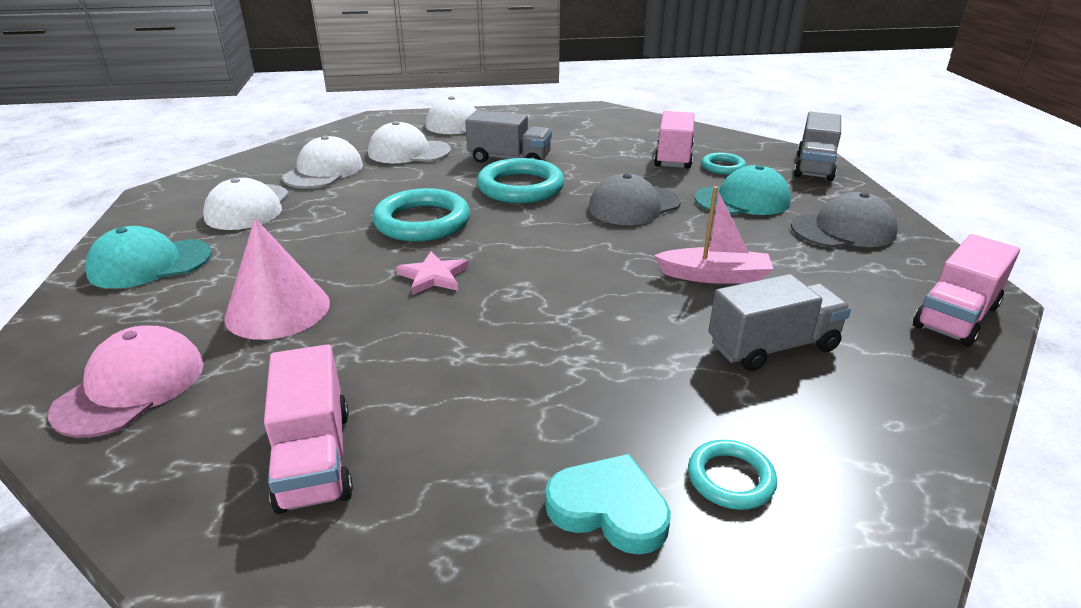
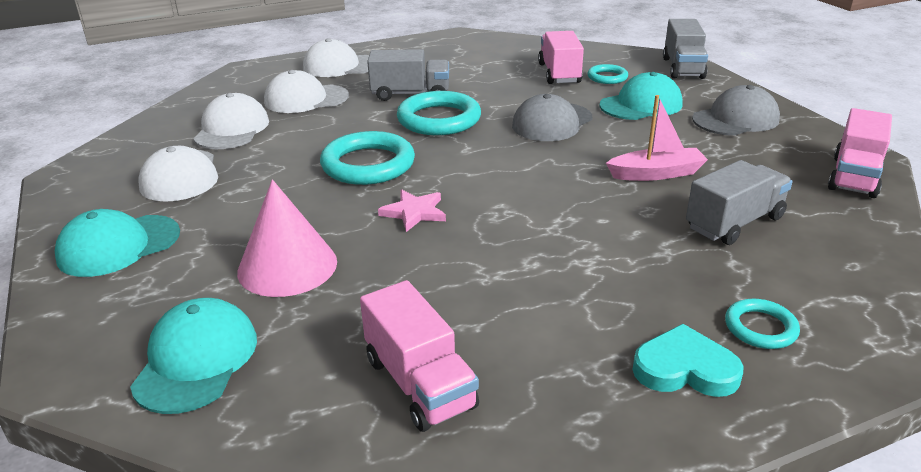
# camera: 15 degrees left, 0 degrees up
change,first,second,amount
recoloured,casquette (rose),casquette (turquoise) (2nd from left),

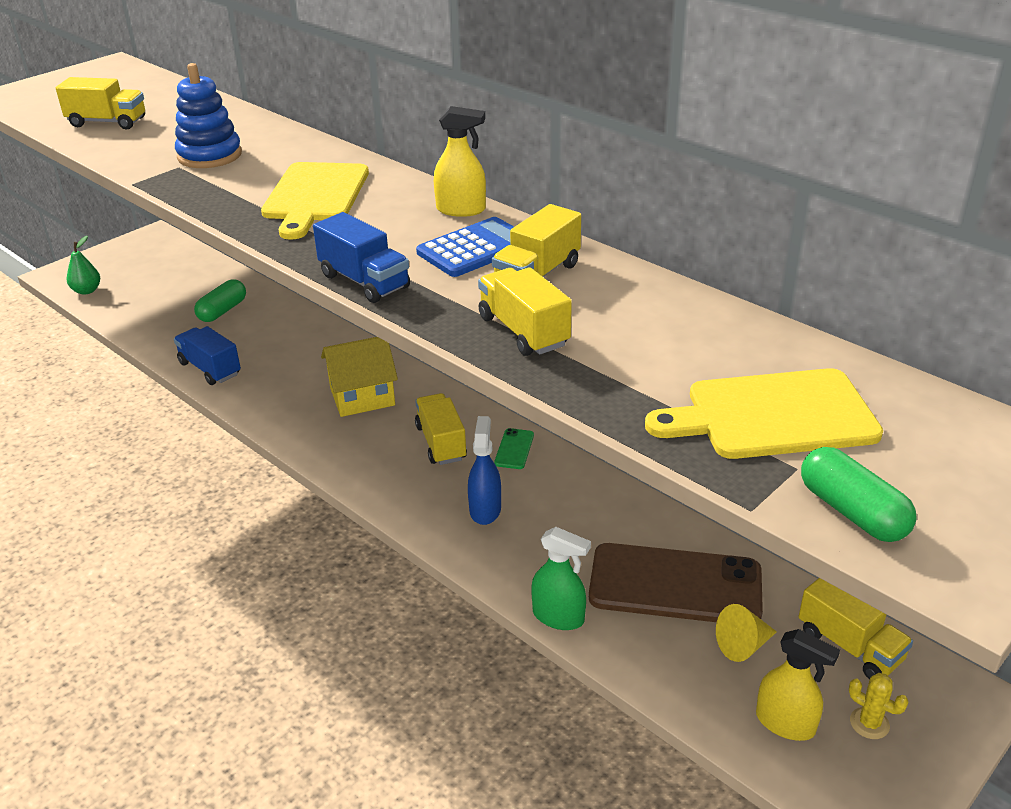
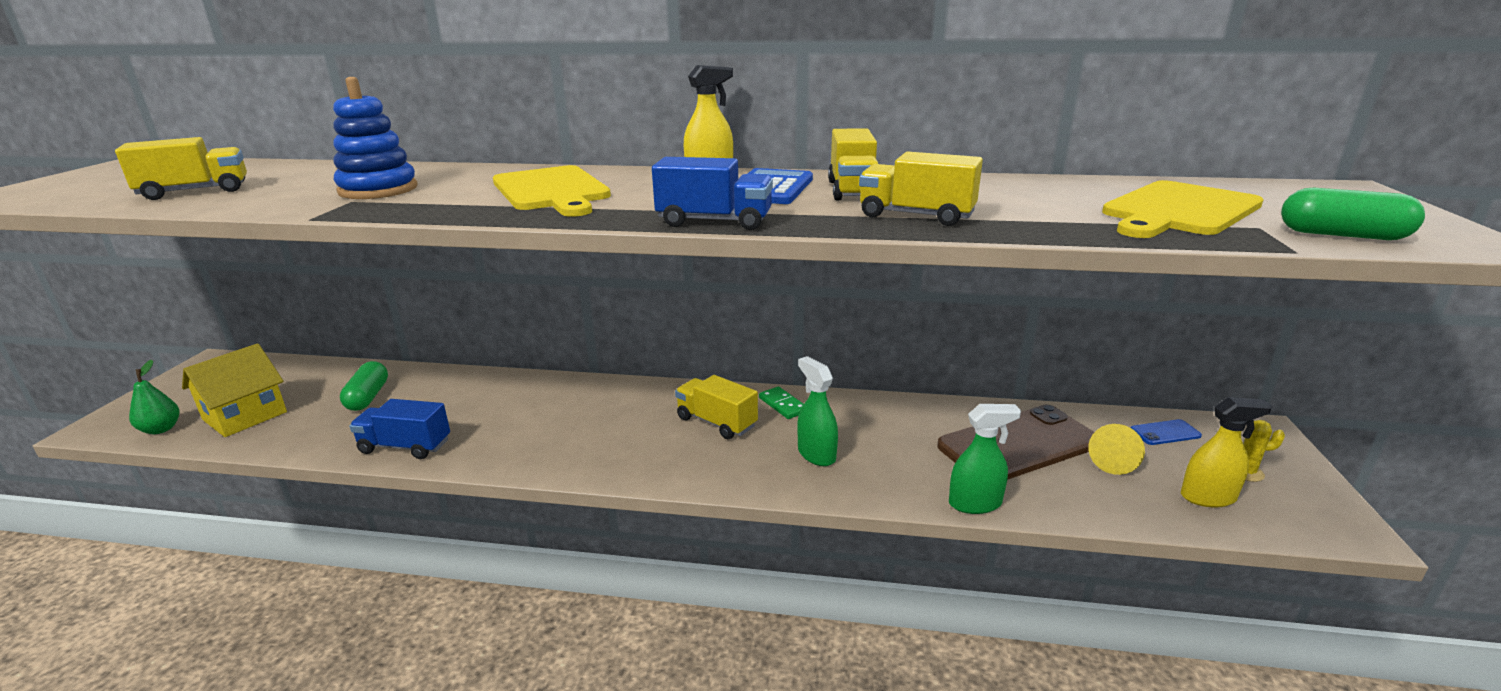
# camera: 35 degrees left, 10 degrees down
change,first,second,amount
moved,maison (jaune),,
replaced,téléphone (vert),domino (vert),
replaced,camion (jaune) (5th from left),téléphone (bleu),
recoloured,vaporisateur (bleu),vaporisateur (vert) (1st from left),

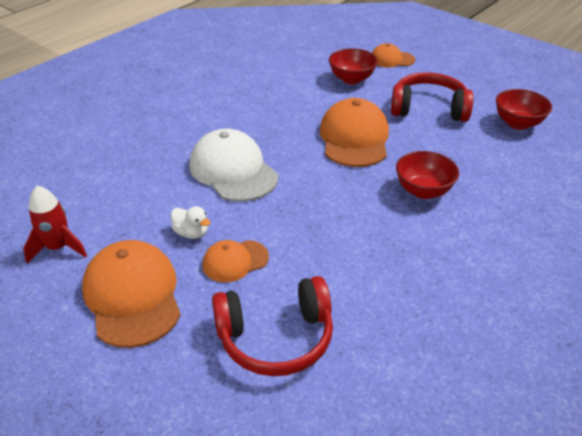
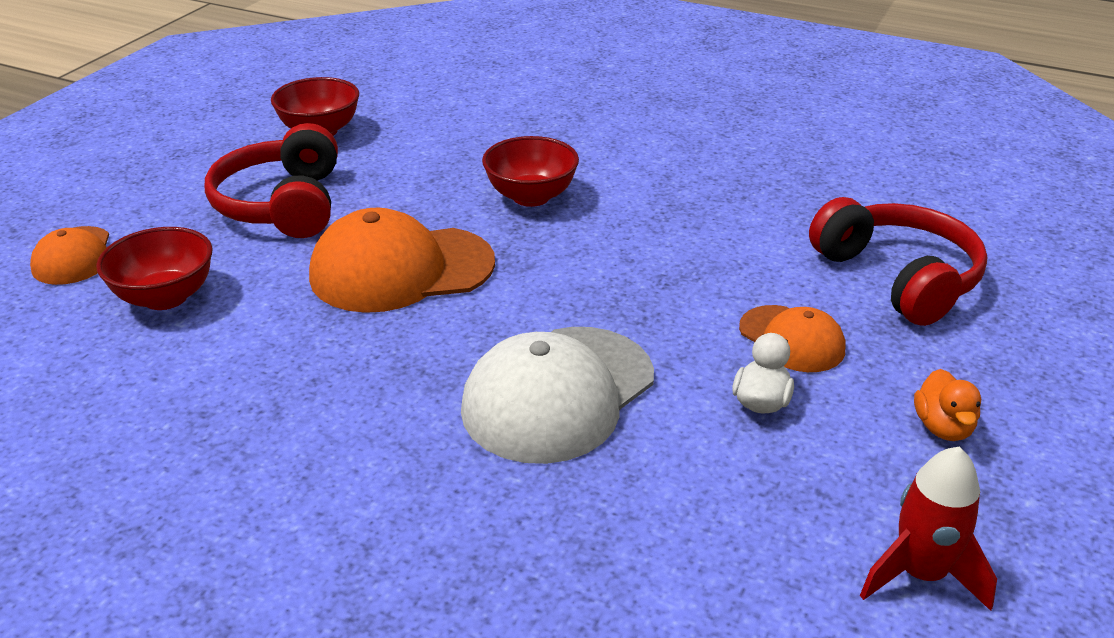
# camera: 105 degrees left, 5 degrees down
change,first,second,amount
replaced,casquette (orange) (1st from left),canard (orange),

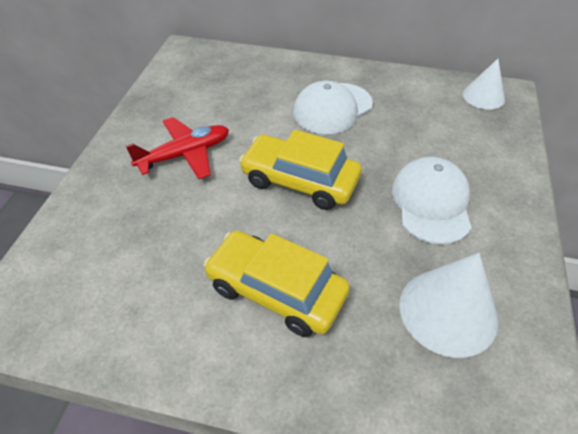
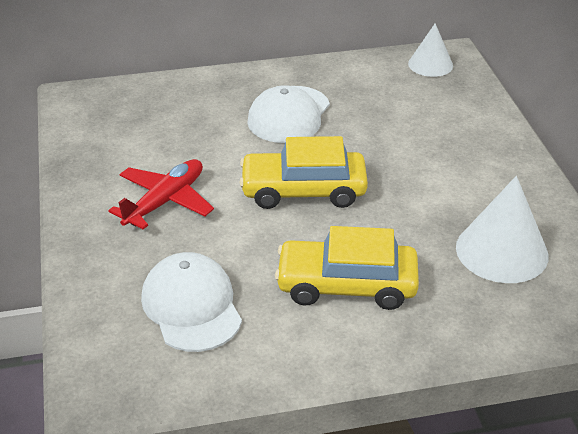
# camera: 25 degrees left, 10 degrees down
change,first,second,amount
moved,casquette (blanc) (2nd from left in the first image),casquette (blanc) (1st from left),

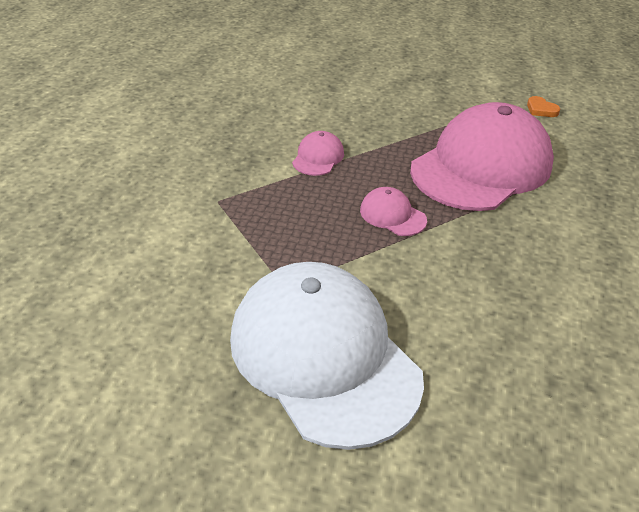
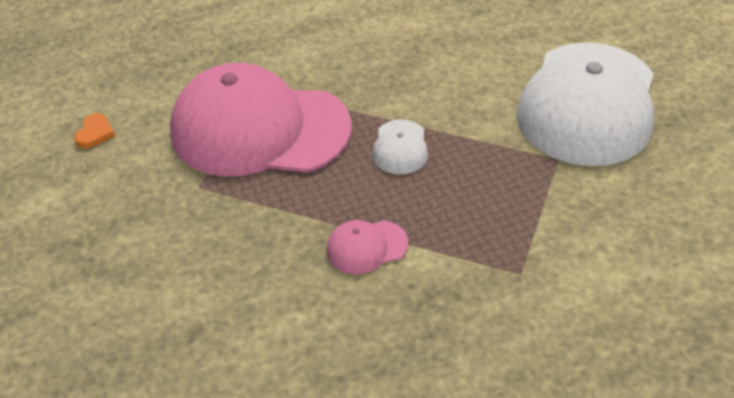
# camera: 125 degrees left, 5 degrees up
change,first,second,amount
recoloured,casquette (rose) (2nd from left),casquette (blanc) (1st from left),

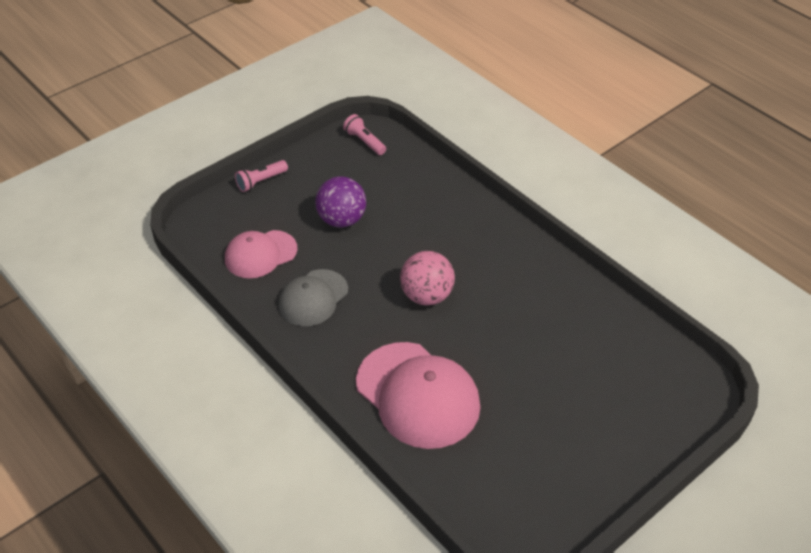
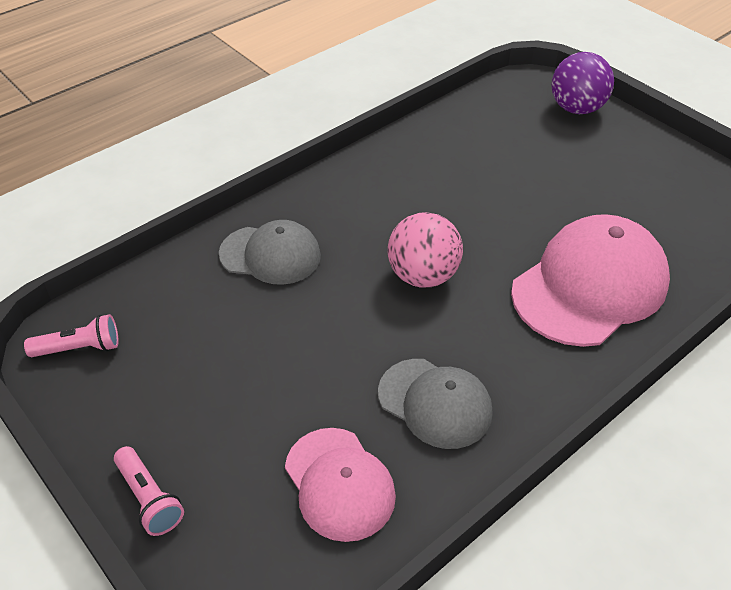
# camera: 90 degrees left, 0 degrees up
change,first,second,amount
added,,casquette (gris) (1st from left),
moved,balle (violet),,
turned,lampe de poche (rose) (2nd from left in the first image),lampe de poche (rose) (1st from left),150 degrees counterclockwise

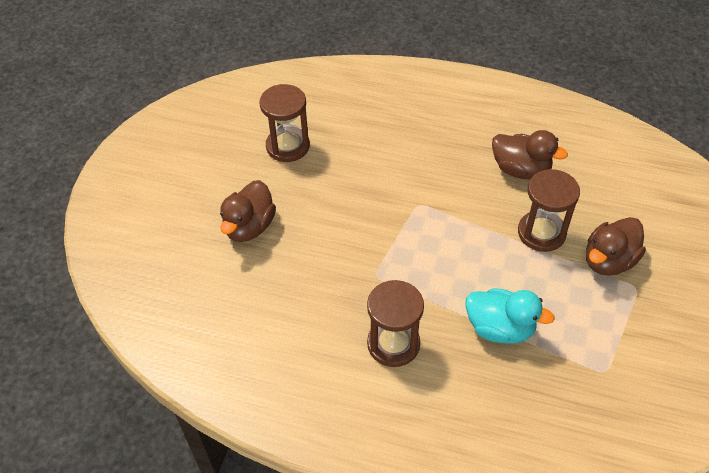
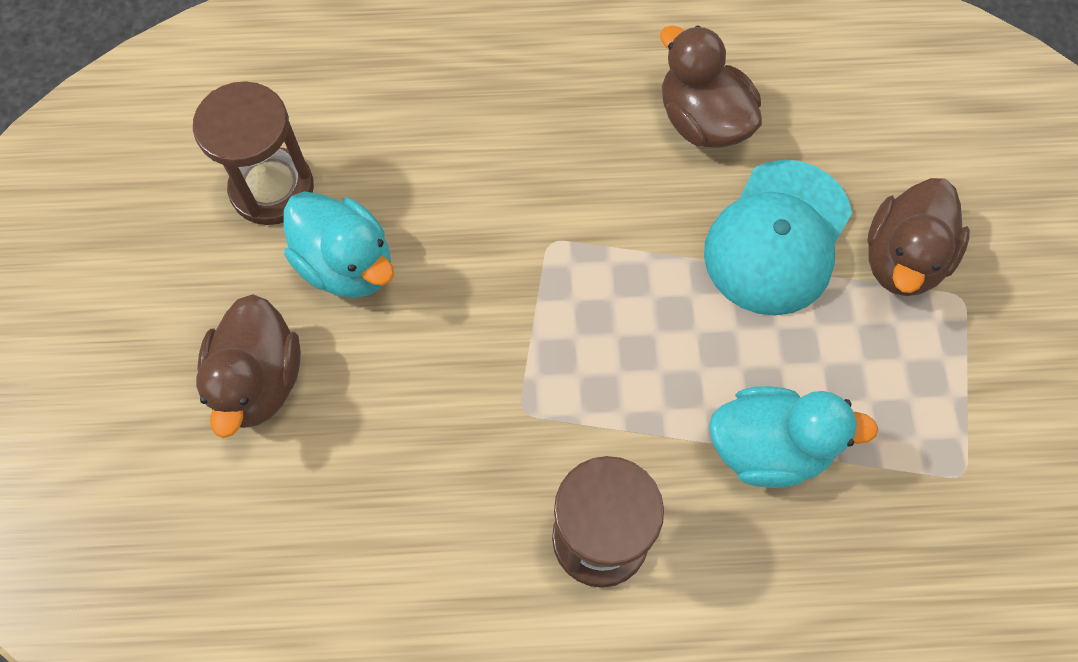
# camera: 20 degrees left, 15 degrees up
change,first,second,amount
added,,canard (turquoise) (1st from left),
replaced,sablier (marron) (3rd from left),casquette (turquoise),
turned,canard (marron) (2nd from left),,135 degrees counterclockwise

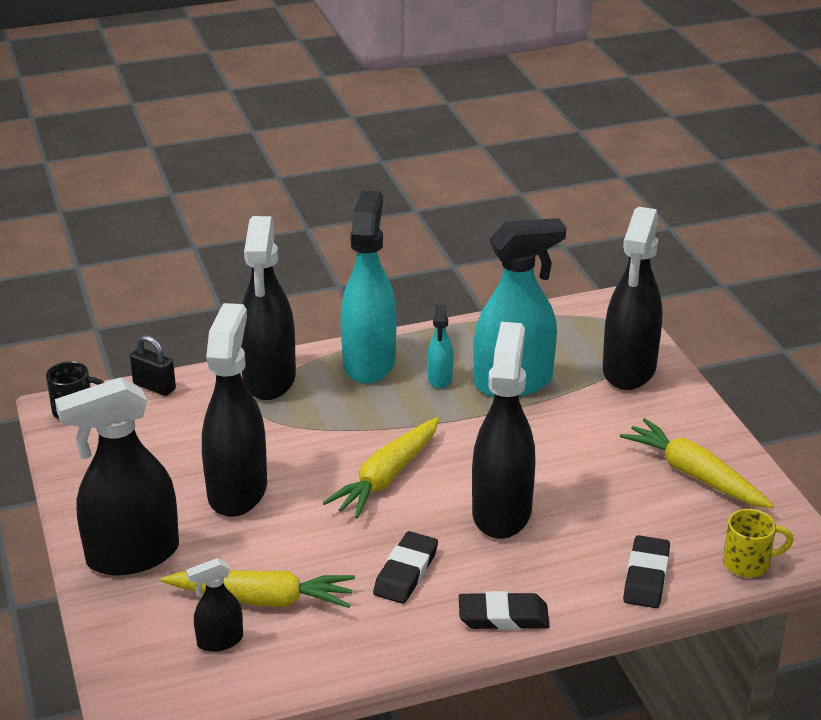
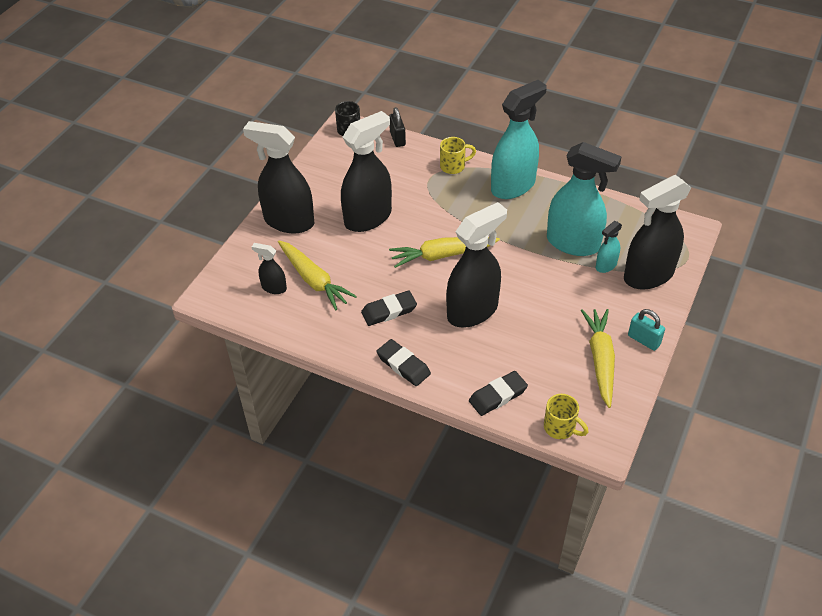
# camera: 45 degrees right, 15 degrees up
change,first,second,amount
added,,cadenas (turquoise),
moved,vaporisateur (turquoise) (2nd from left in the first image),vaporisateur (turquoise) (3rd from left),
replaced,vaporisateur (noir) (4th from left),tasse (jaune) (1st from left),

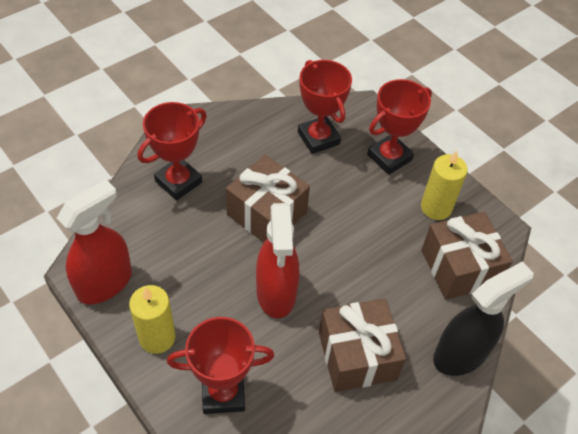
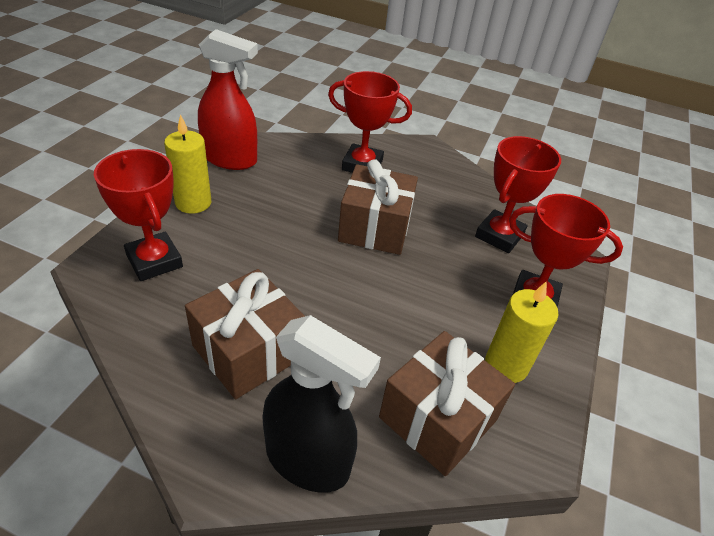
# camera: 60 degrees right, 10 degrees down
change,first,second,amount
removed,vaporisateur (rouge) (2nd from left),,

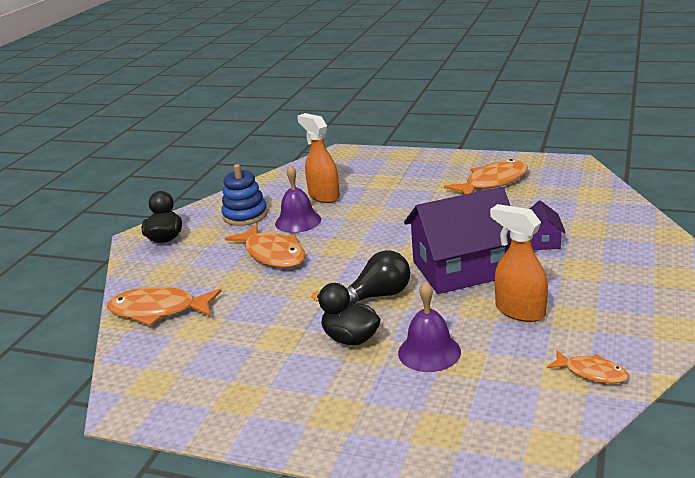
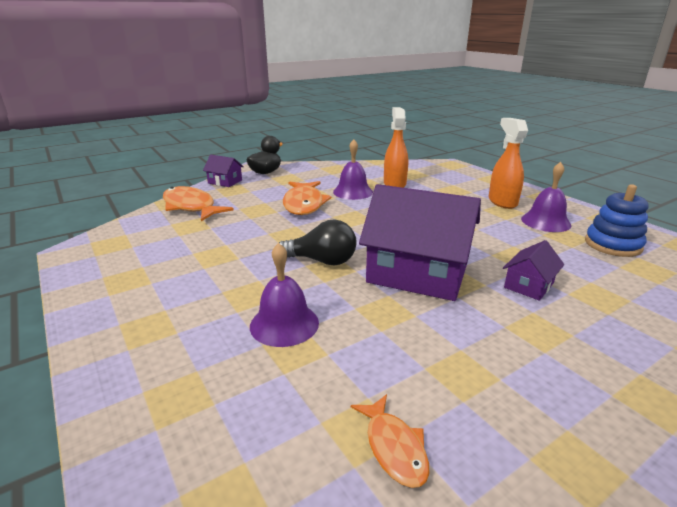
# camera: 35 degrees right, 0 degrees up
change,first,second,amount
removed,canard (noir) (2nd from left),,
added,,maison (violet) (1st from left),
moved,jouet à empiler (bleu),,
moved,vaporisateur (orange) (2nd from left),,
replaced,poisson (orange) (3rd from left),cloche (violet) (3rd from left),

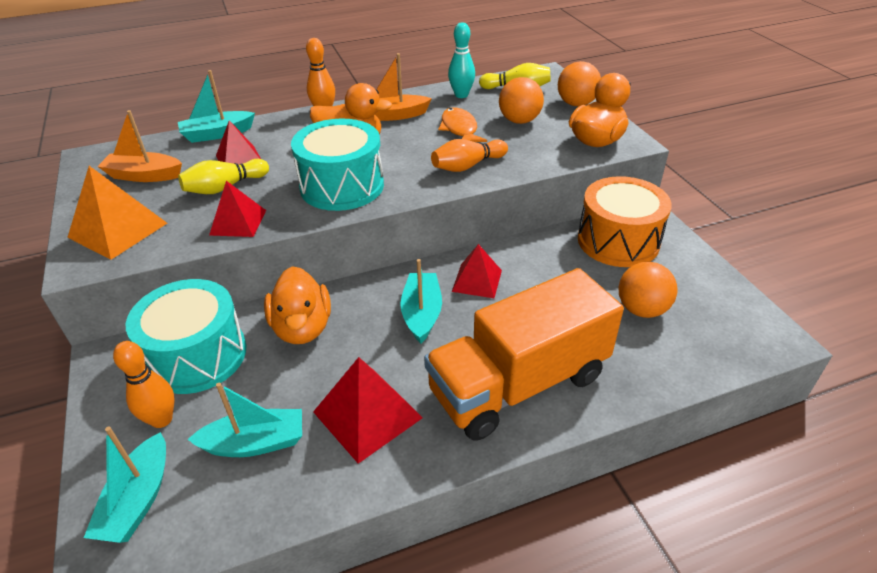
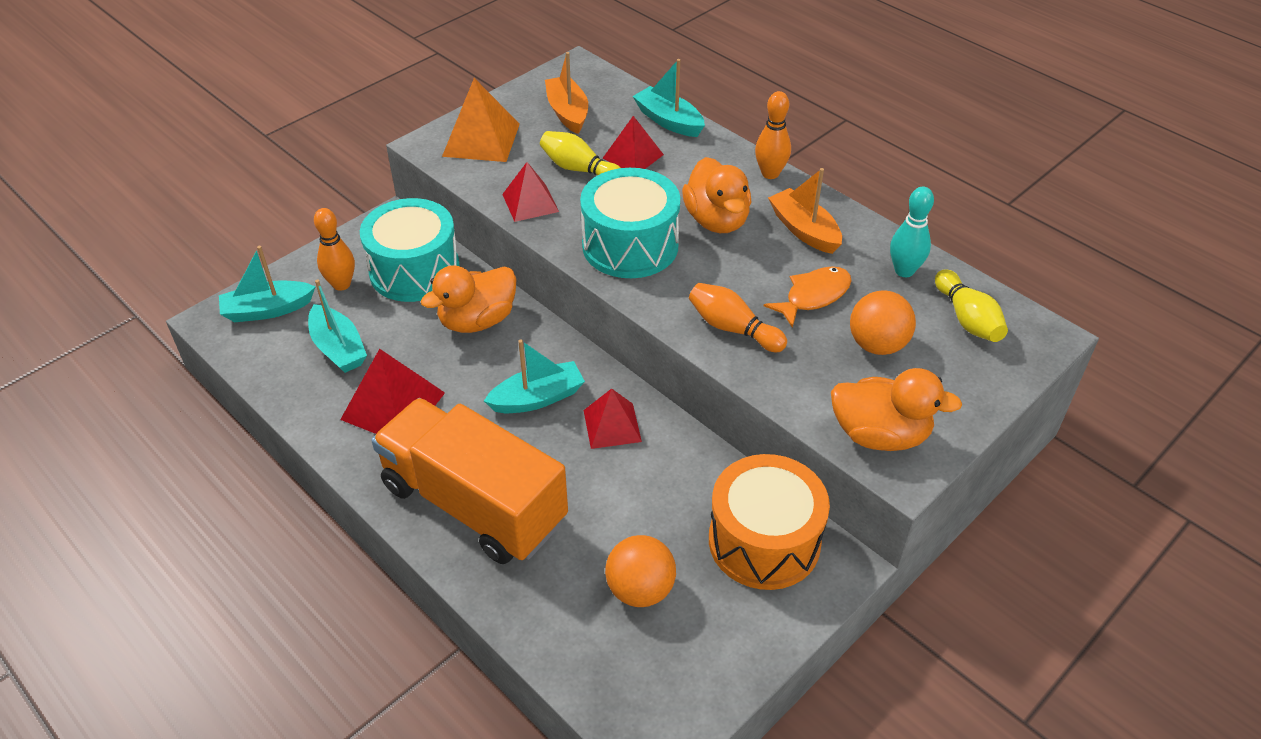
# camera: 65 degrees right, 5 degrees up
change,first,second,amount
removed,balle (orange) (2nd from left),,

